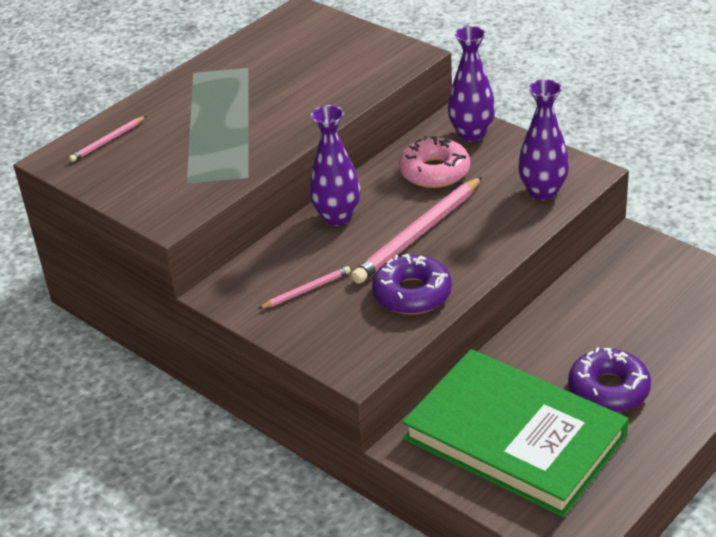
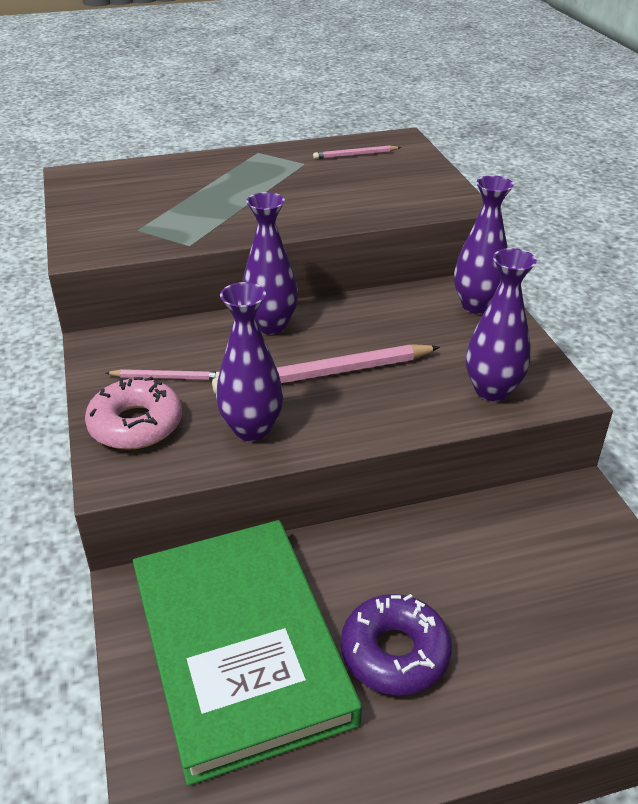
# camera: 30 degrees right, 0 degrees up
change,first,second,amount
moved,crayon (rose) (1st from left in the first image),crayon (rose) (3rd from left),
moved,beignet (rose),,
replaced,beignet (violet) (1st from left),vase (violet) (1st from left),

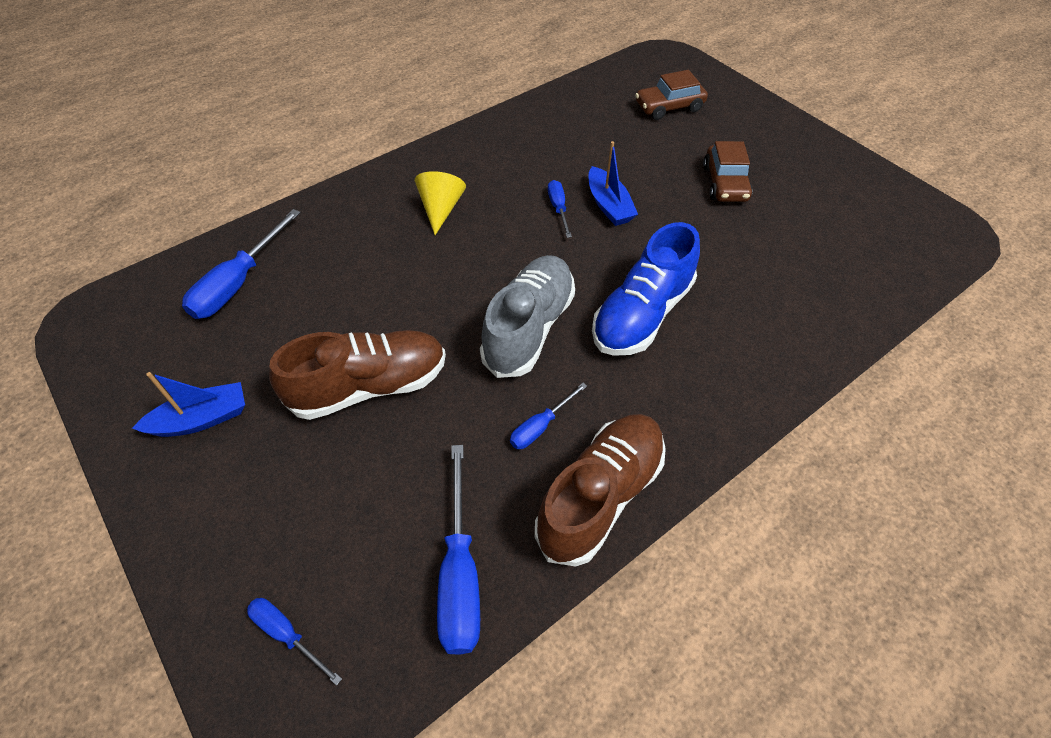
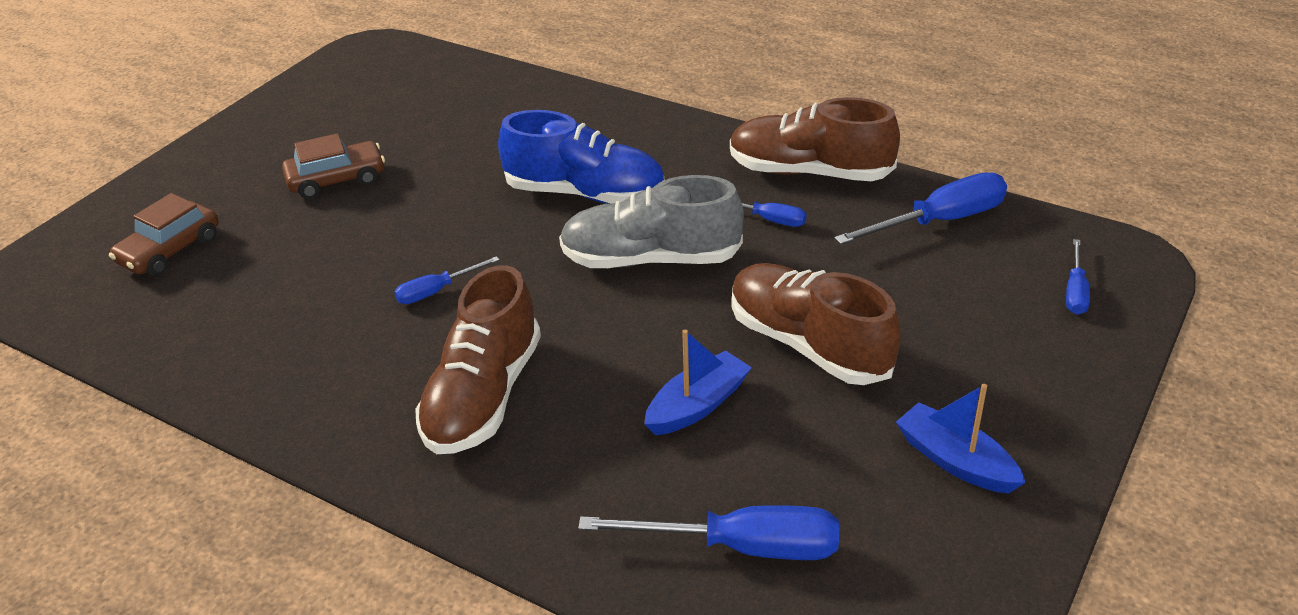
# camera: 110 degrees left, 15 degrees down
change,first,second,amount
moved,bateau (bleu) (2nd from left in the first image),bateau (bleu) (1st from left),
replaced,cône (jaune),chaussure (marron) (1st from left),
turned,voiture (marron) (1st from left),,75 degrees clockwise

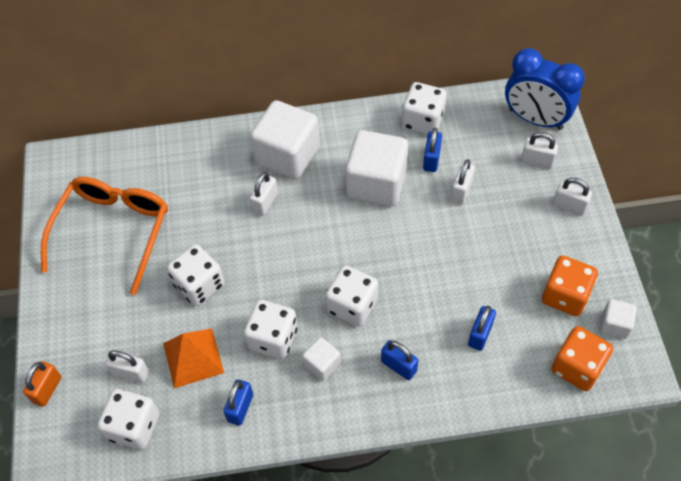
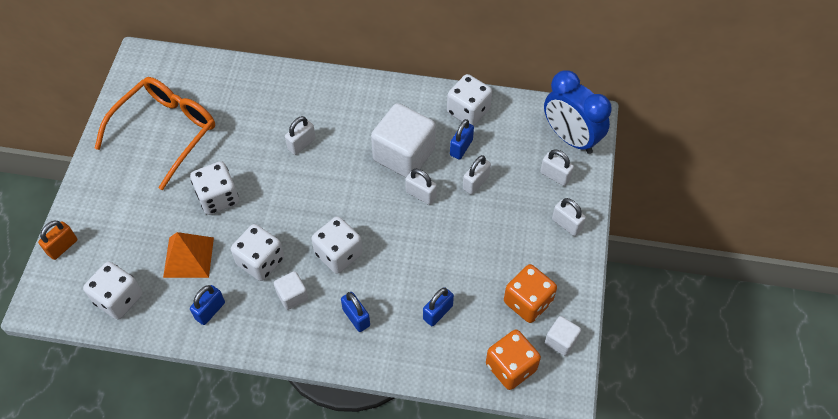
# camera: 15 degrees right, 0 degrees up
change,first,second,amount
removed,cube (blanc) (1st from left),,
moved,cadenas (blanc) (1st from left in the first image),cadenas (blanc) (2nd from left),

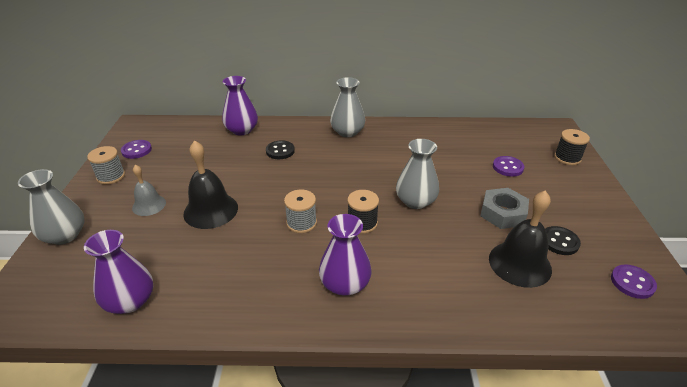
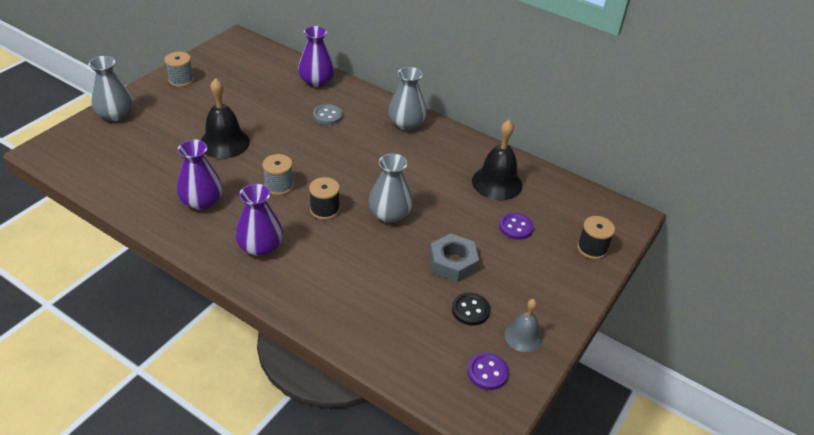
# camera: 30 degrees right, 5 degrees up
change,first,second,amount
removed,bouton (violet) (1st from left),,
moved,vase (violet) (1st from left),,
moved,cloche (gris),,
moved,cloche (noir) (2nd from left),,
recoloured,bouton (noir) (1st from left),bouton (gris),

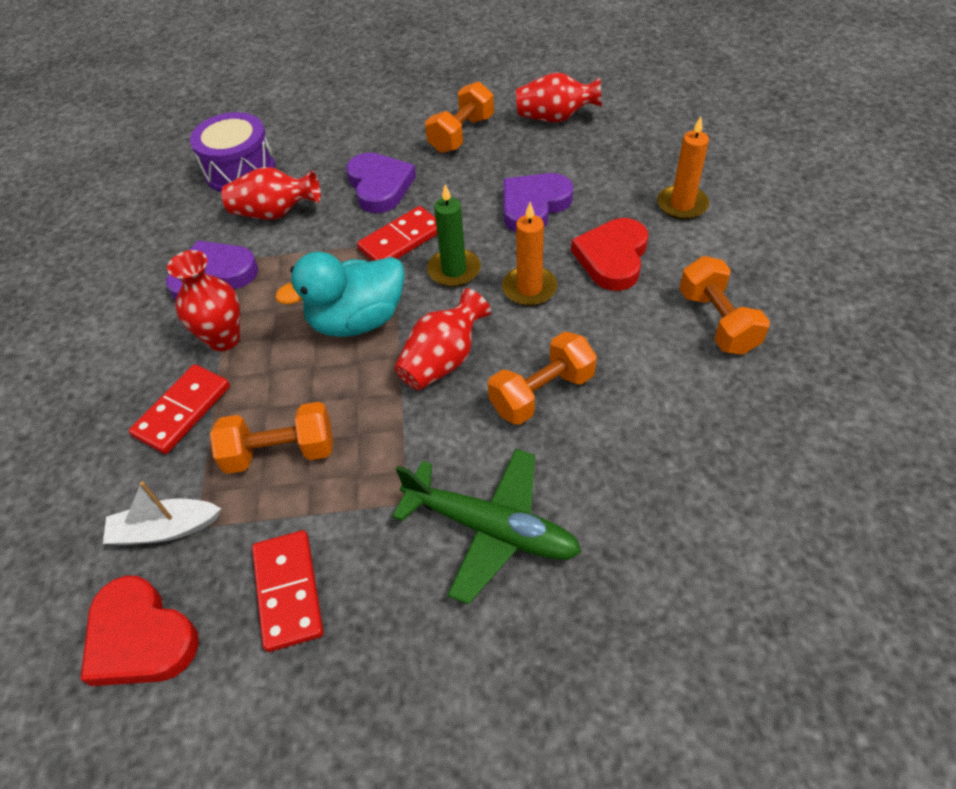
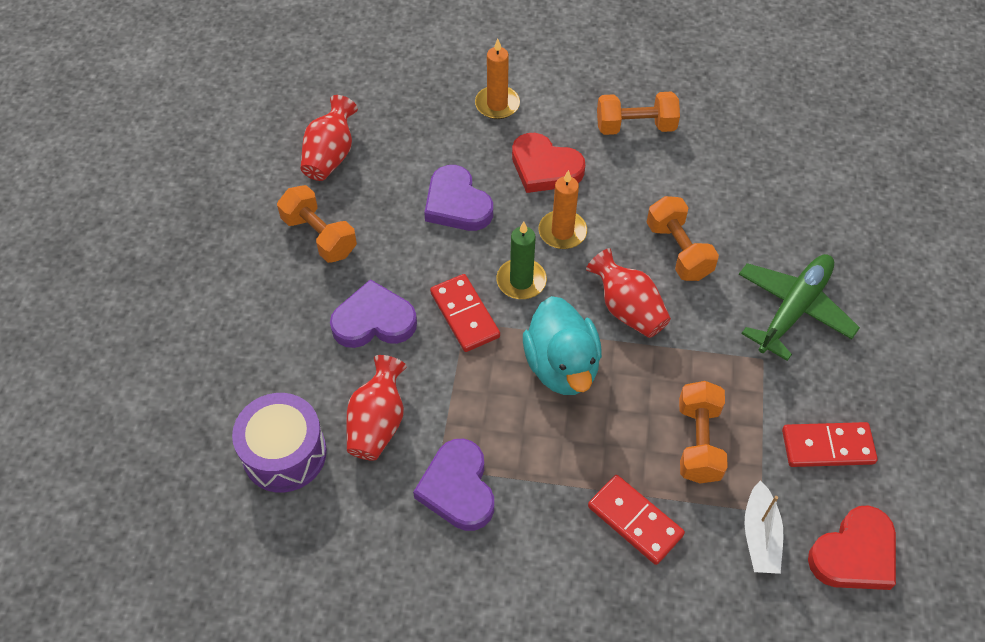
# camera: 80 degrees left, 5 degrees up
change,first,second,amount
removed,vase (rouge) (1st from left),,

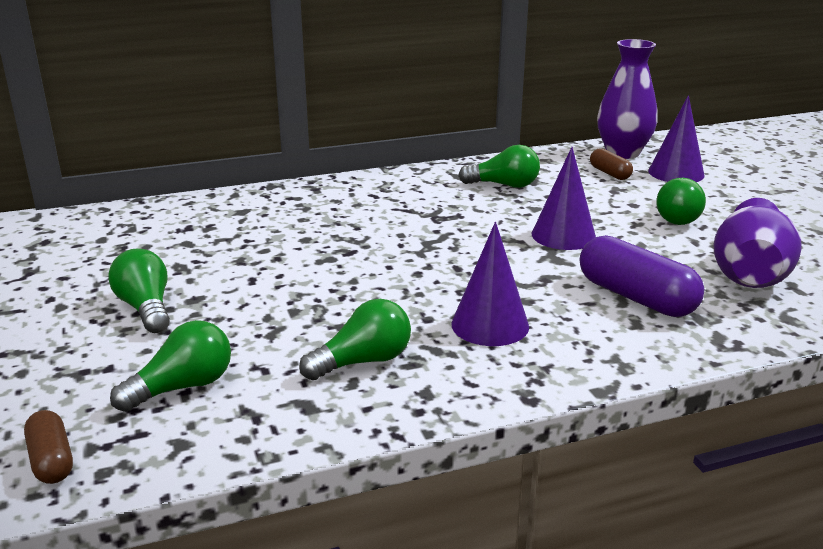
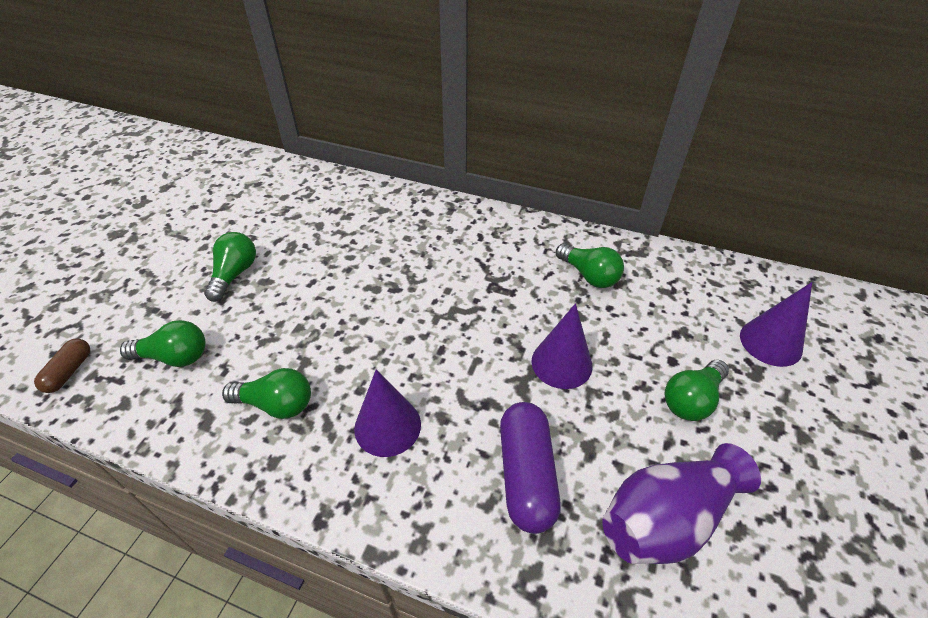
# camera: 40 degrees right, 20 degrees up
change,first,second,amount
removed,gélule (marron) (2nd from left),,
removed,vase (violet) (1st from left),,

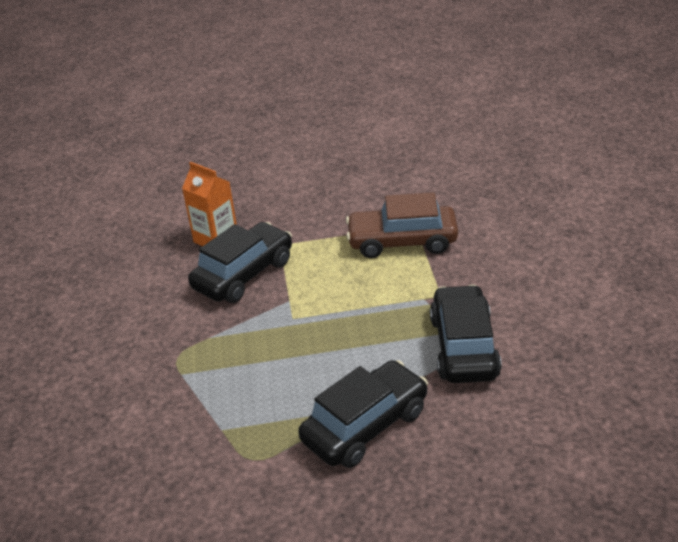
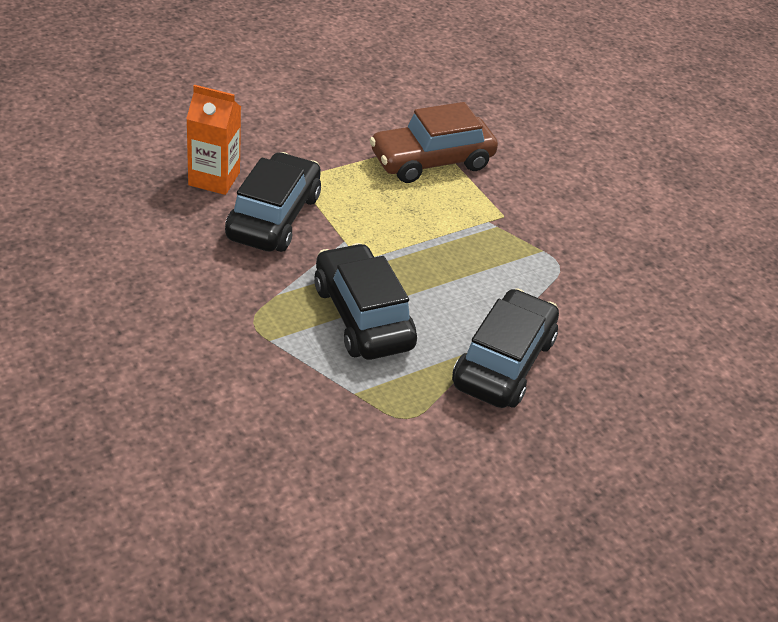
# camera: 30 degrees left, 5 degrees up
change,first,second,amount
moved,voiture (noir) (3rd from left in the first image),voiture (noir) (2nd from left),

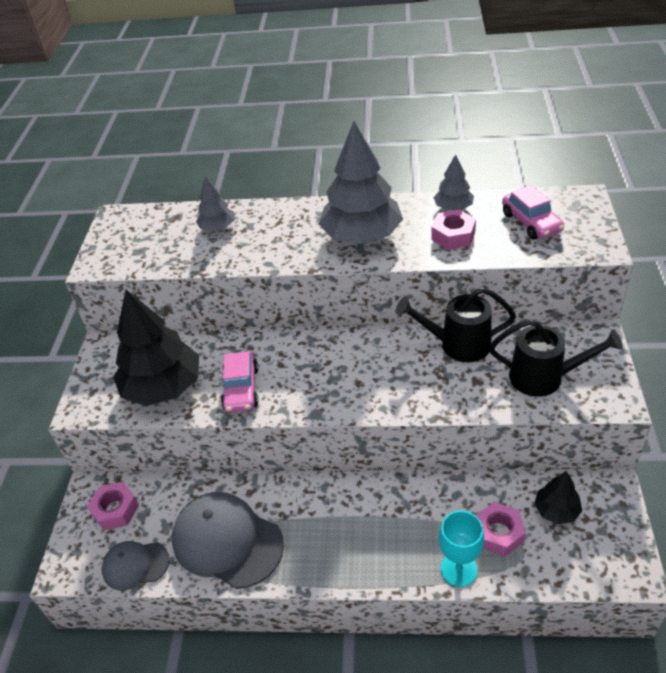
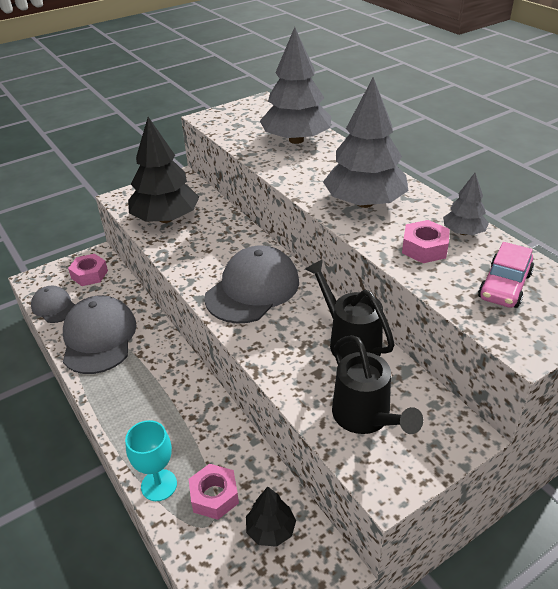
# camera: 50 degrees right, 5 degrees down
change,first,second,amount
removed,voiture (rose) (1st from left),,
added,,casquette (gris) (3rd from left),
resized,arbre (gris) (1st from left),,x2.02

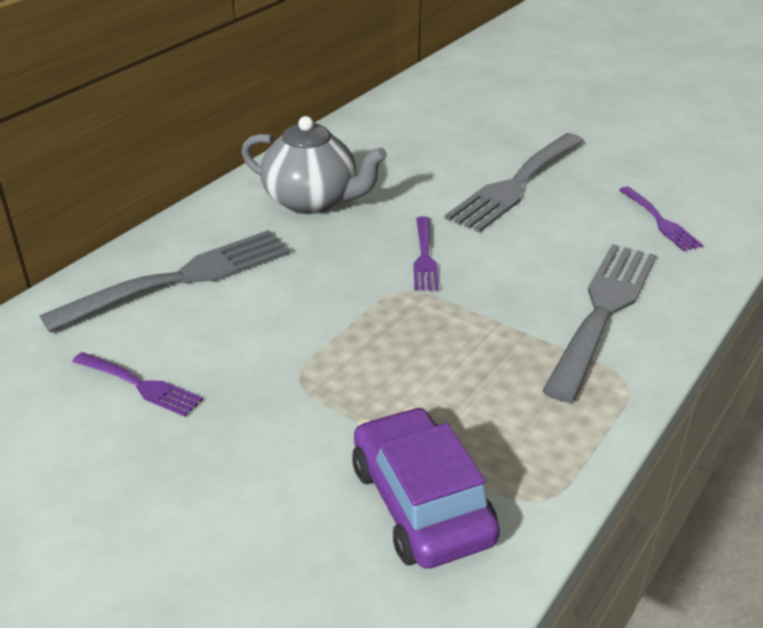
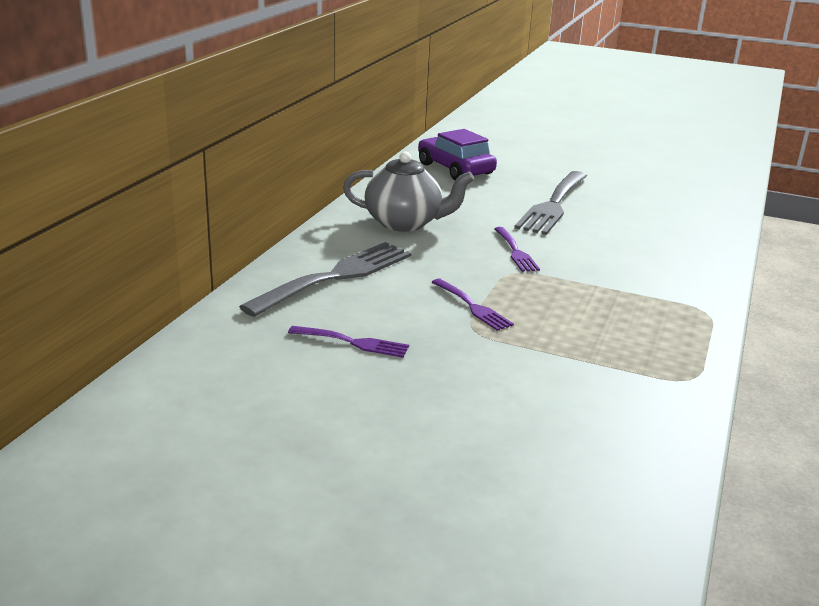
# camera: 15 degrees left, 10 degrees down
change,first,second,amount
removed,fourchette (gris) (3rd from left),,
moved,voiture (violet),,
moved,fourchette (violet) (3rd from left in the first image),fourchette (violet) (2nd from left),

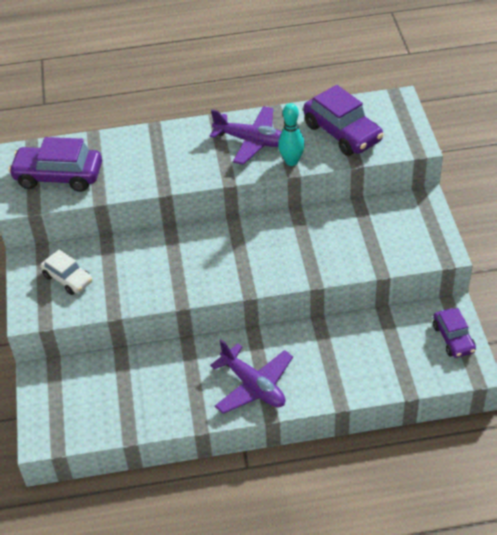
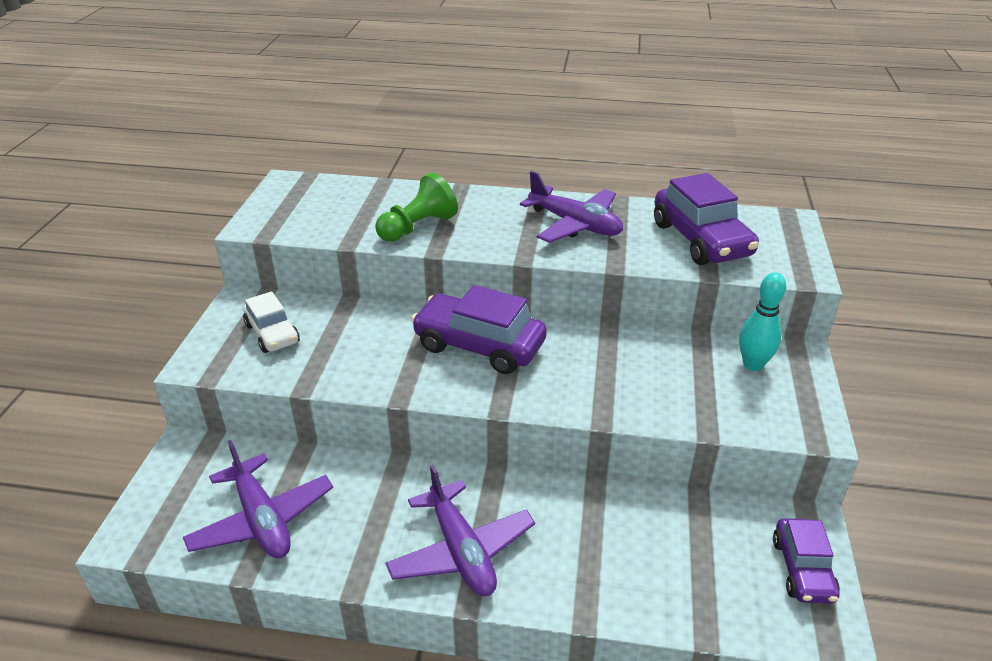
# camera: 15 degrees right, 10 degrees down
change,first,second,amount
added,,avion (violet) (1st from left),
added,,pion (vert),
moved,voiture (violet) (1st from left),,
moved,quille (turquoise),,

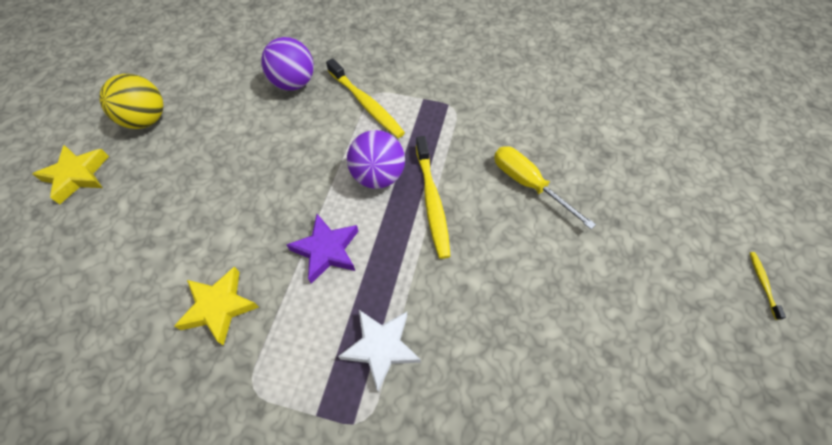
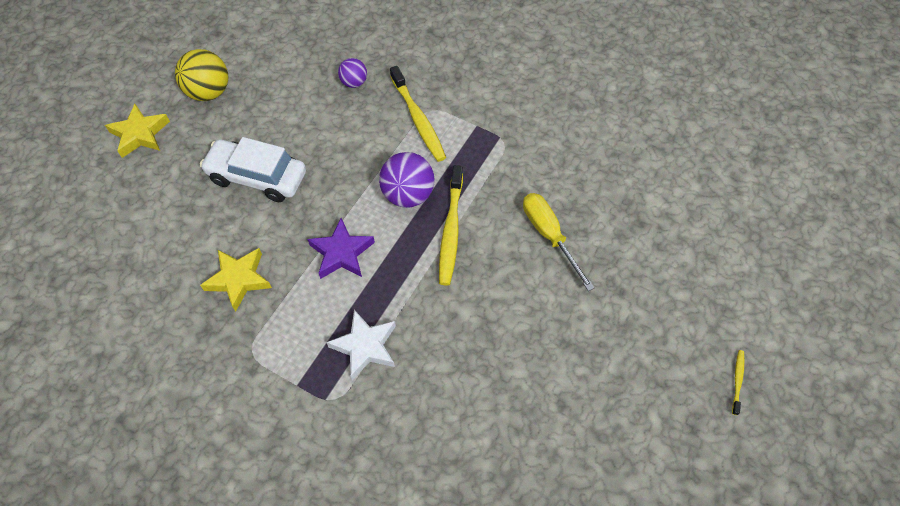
# camera: 15 degrees right, 0 degrees up
change,first,second,amount
added,,voiture (blanc),
resized,balle (violet) (1st from left),,x0.58

